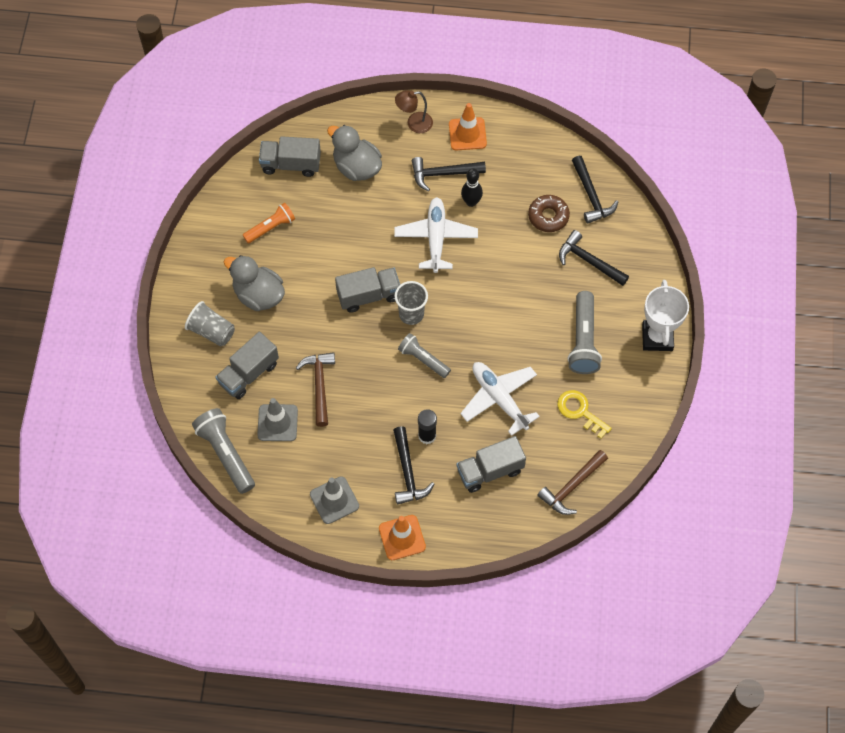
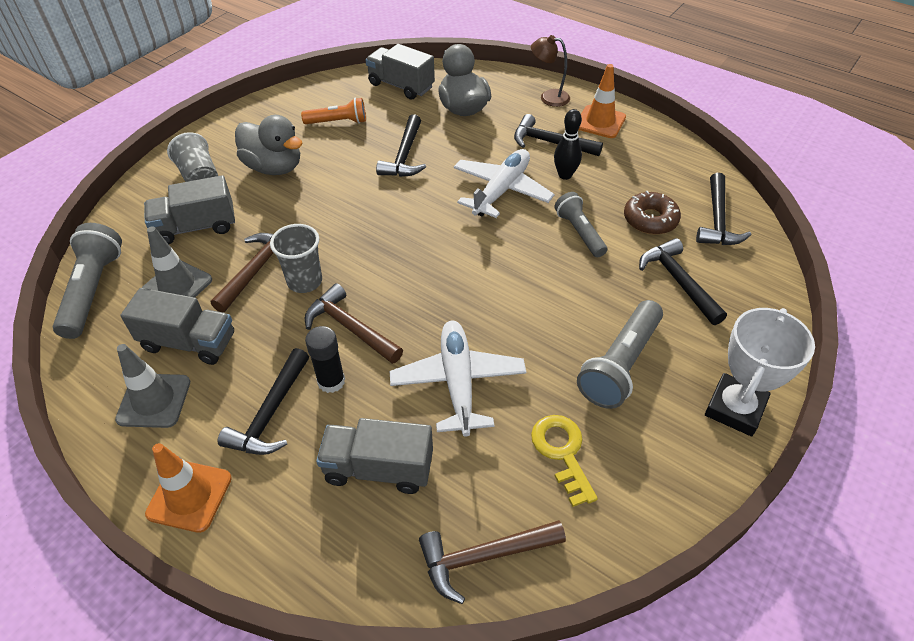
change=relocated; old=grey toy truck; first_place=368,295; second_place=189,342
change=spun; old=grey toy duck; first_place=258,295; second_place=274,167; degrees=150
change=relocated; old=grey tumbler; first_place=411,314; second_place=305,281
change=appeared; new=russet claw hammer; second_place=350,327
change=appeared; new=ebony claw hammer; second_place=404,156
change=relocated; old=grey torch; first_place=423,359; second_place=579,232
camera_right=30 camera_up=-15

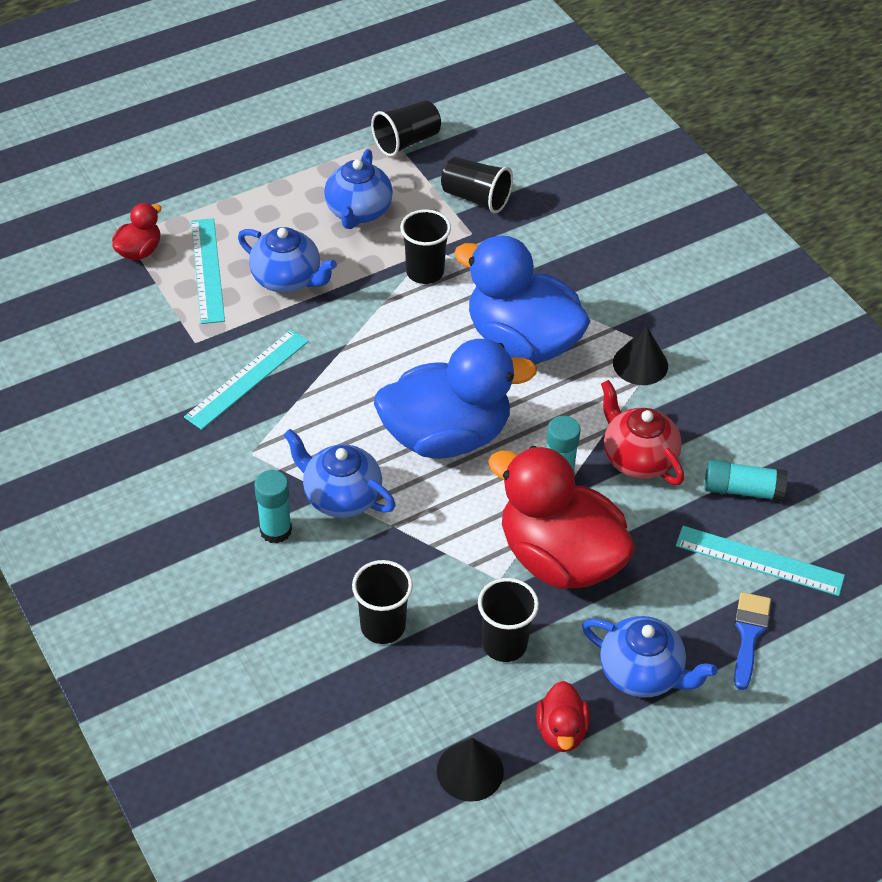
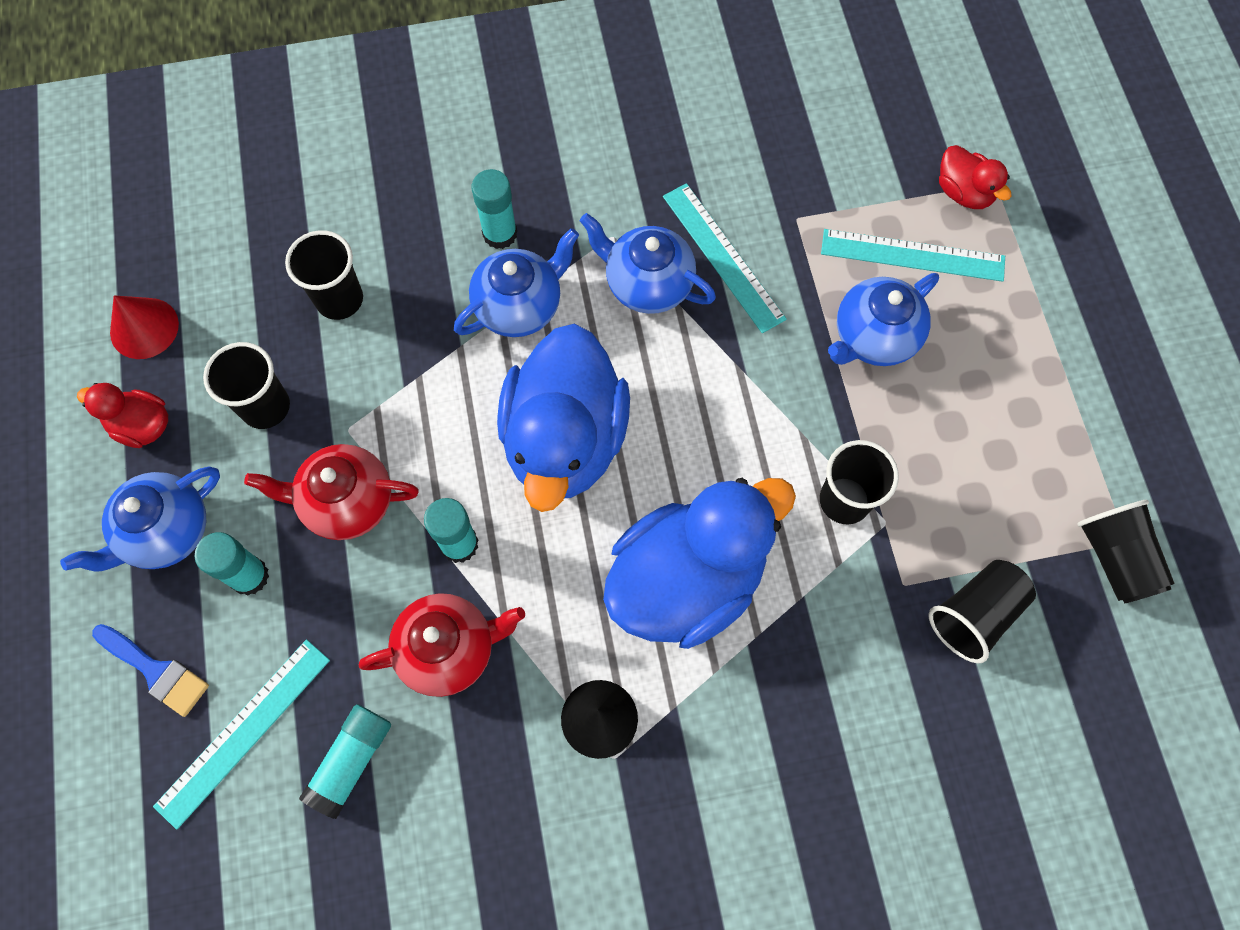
change=colour; old=ebony solid cone; new=scarlet solid cone; first_place=470,771; second_place=144,328
change=appeared; new=teal glue; second_place=249,576
change=exchanged; old=scarlet toy duck; new=scarlet tea pot; first_place=559,558; second_place=346,502
change=relocated; old=blue tea pot; first_place=358,212; second_place=647,284
camera_right=110 camera_up=20

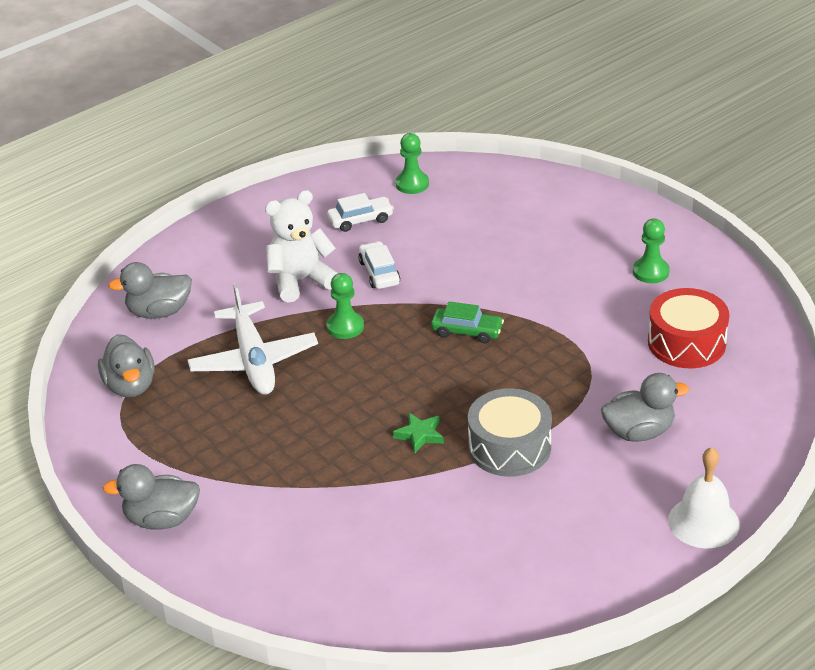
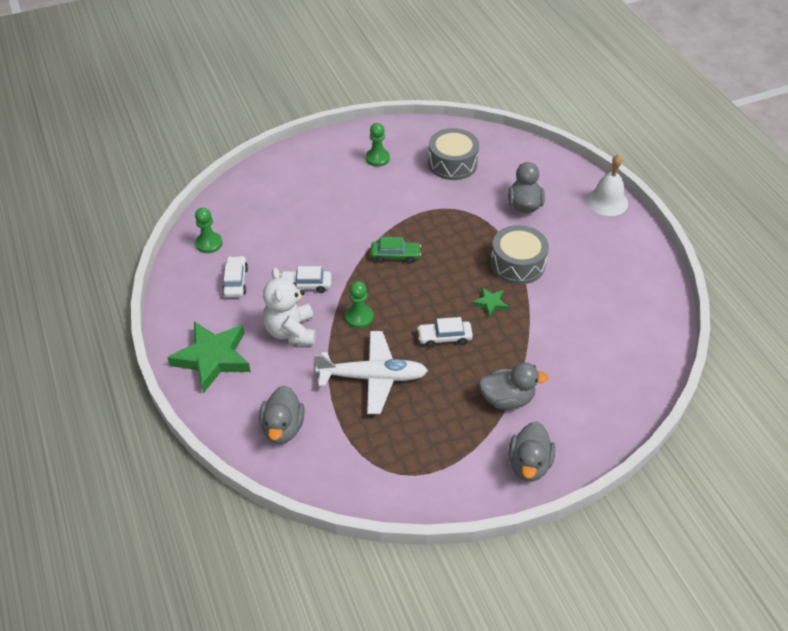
change=appeared; new=emerald star shape; second_place=213,358
change=spun; old=emerald car; first_place=467,331; second_place=395,256; degrees=60
change=appeared; new=white car; second_place=444,337
change=colour; old=scarlet snare drum; new=grey snare drum; first_place=686,343; second_place=452,163
change=relocated; old=grey toy duck; first_place=130,386; second_place=507,399
camera_right=-75 camera_up=10

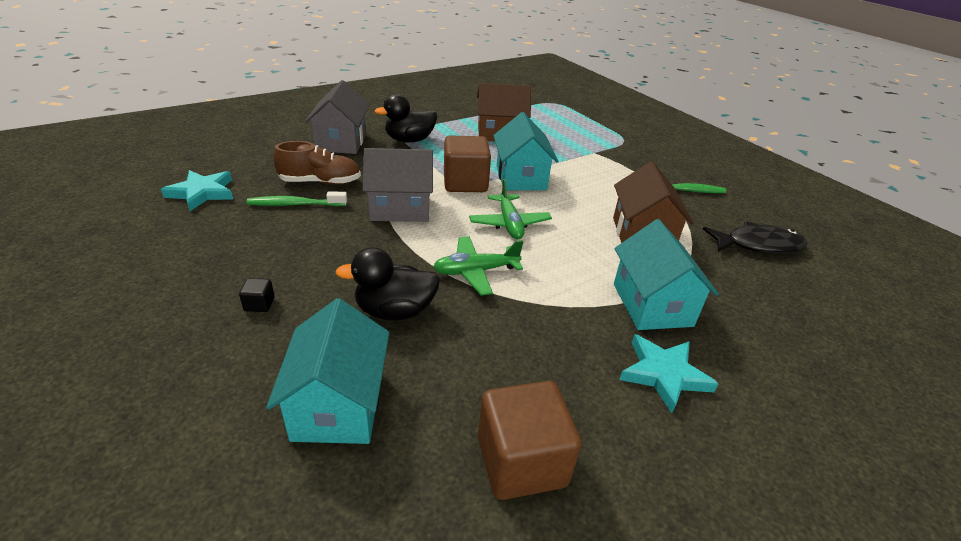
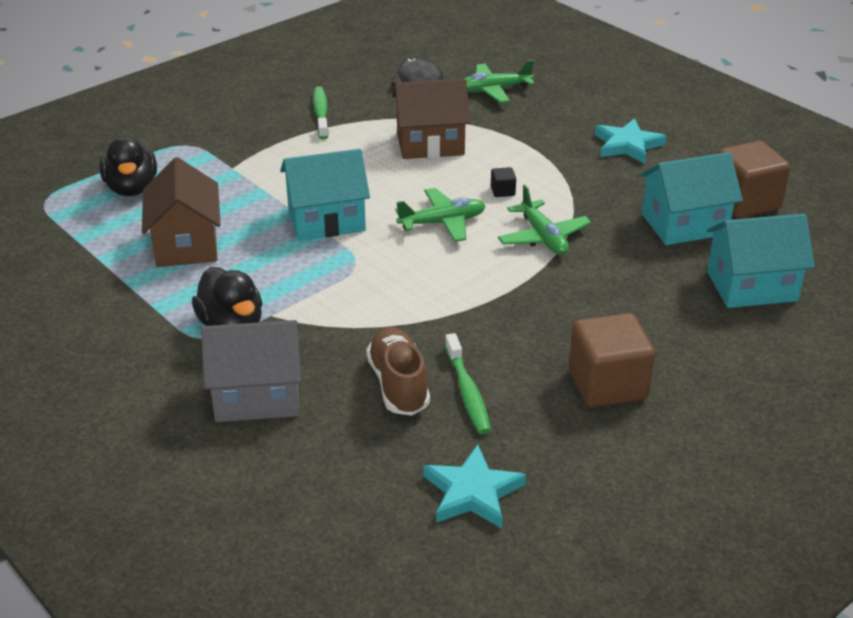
change=relocated; old=ebony toy duck; first_place=395,311; second_place=132,188
change=appeared; new=emerald aeroplane; second_place=493,90
change=relocated; old=ebony block; first_place=259,304; second_place=502,191
change=relocated; old=russet block; first_place=465,183; second_place=607,385
change=relocated; old=teal toy house; first_place=652,305; second_place=684,224
change=missing; old=grey toy house; first_place=400,208
camera_right=-95 camera_up=0

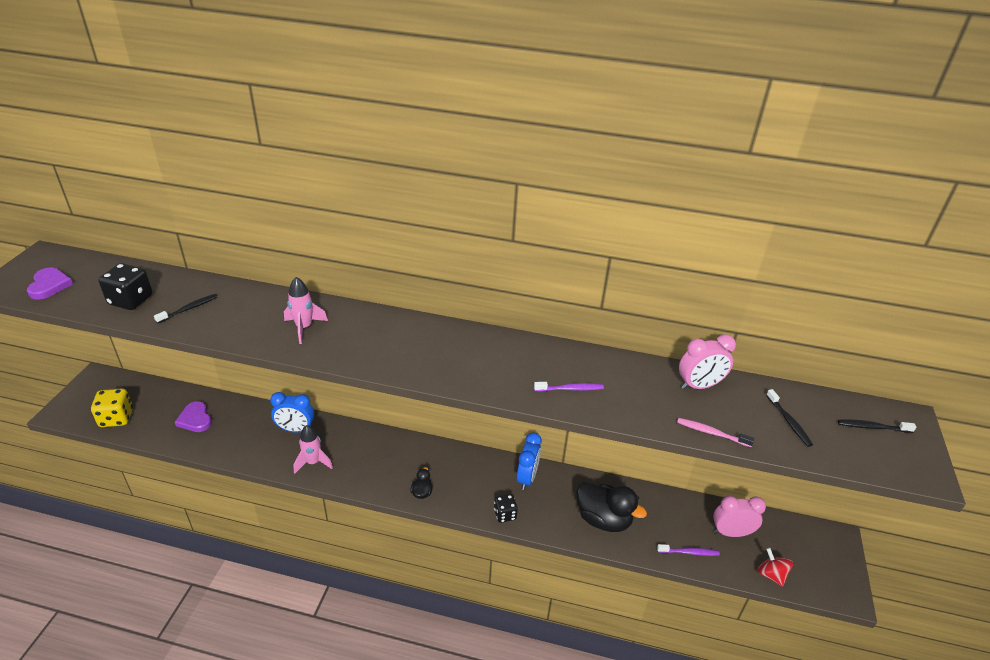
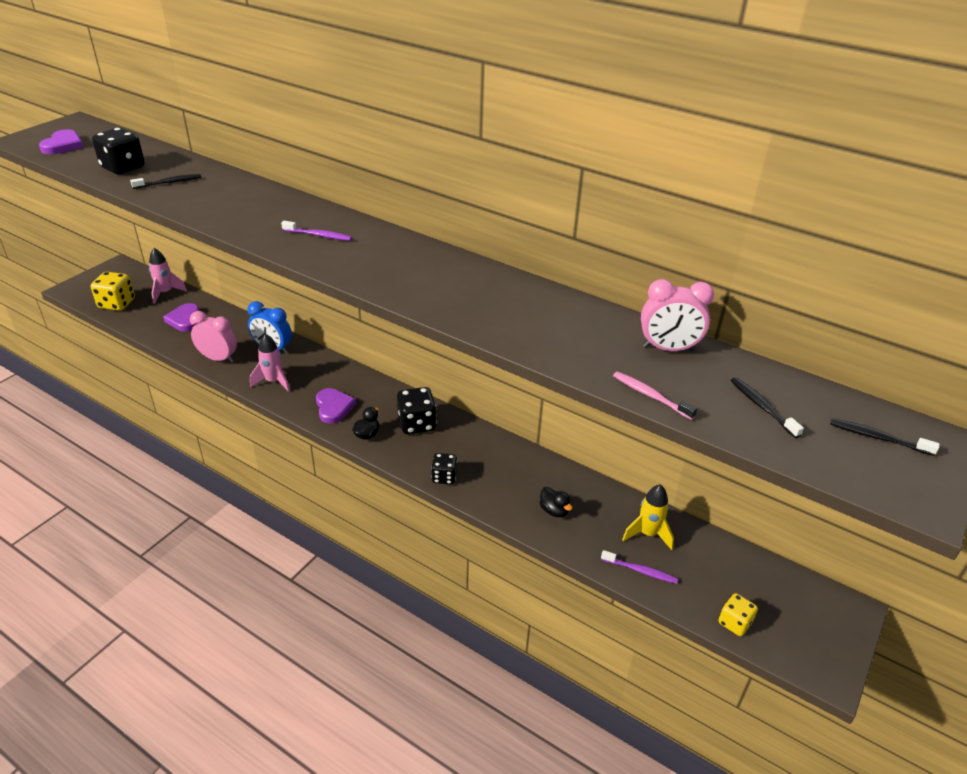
change=relocated; old=rosy rocket; first_place=304,328; second_place=165,293
change=relocated; old=rosy alarm clock; first_place=731,532; second_place=218,358
change=relocated; old=royal purple dental brush; first_place=570,389; second_place=318,235
change=appeared; new=royal purple love heart; second_place=333,407
change=appeared; new=ebony game die; second_place=416,424
change=size; old=ebony toy duck; first_place=603,519; second_place=554,510; factor=0.47
change=appeared; new=golden rocket; second_place=648,534
change=exchanged; old=scarlet whirligig; new=golden game die; first_place=771,574; second_place=734,623
change=spun; old=ebony dental brush; first_place=789,421; second_place=762,407; degrees=150
change=missing; old=blue alarm clock; first_place=527,478
camera_right=20 camera_up=0

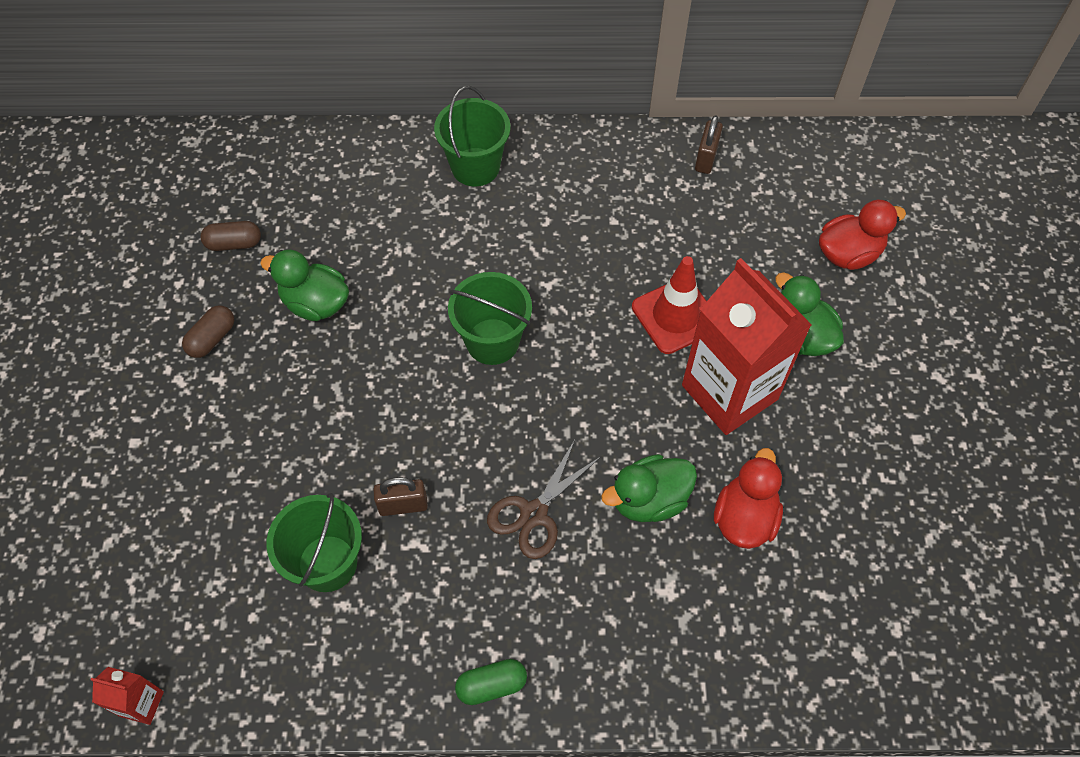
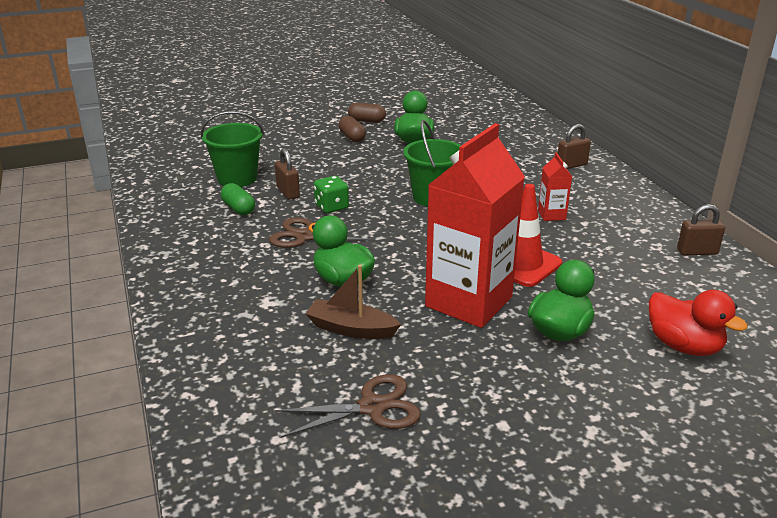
change=relocated; old=emerald pill; first_place=491,685; second_place=238,209
change=appeared; new=russet shears; second_place=372,407
change=exchanged; old=scarlet toy duck; new=russet sailboat; first_place=744,518; second_place=351,329
change=appeared; new=emerald game die; second_place=331,207
change=relocated; old=russet pill; first_place=234,243; second_place=352,137
change=relocated; old=scarlet carton; first_place=141,703; second_place=551,215
change=exchanged; old=emerald pail; new=russet padlock; first_place=475,167; second_place=571,165
camera_right=70 camera_up=-30

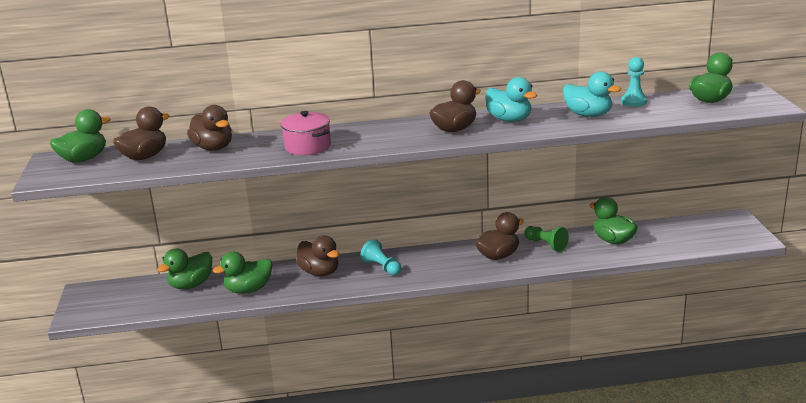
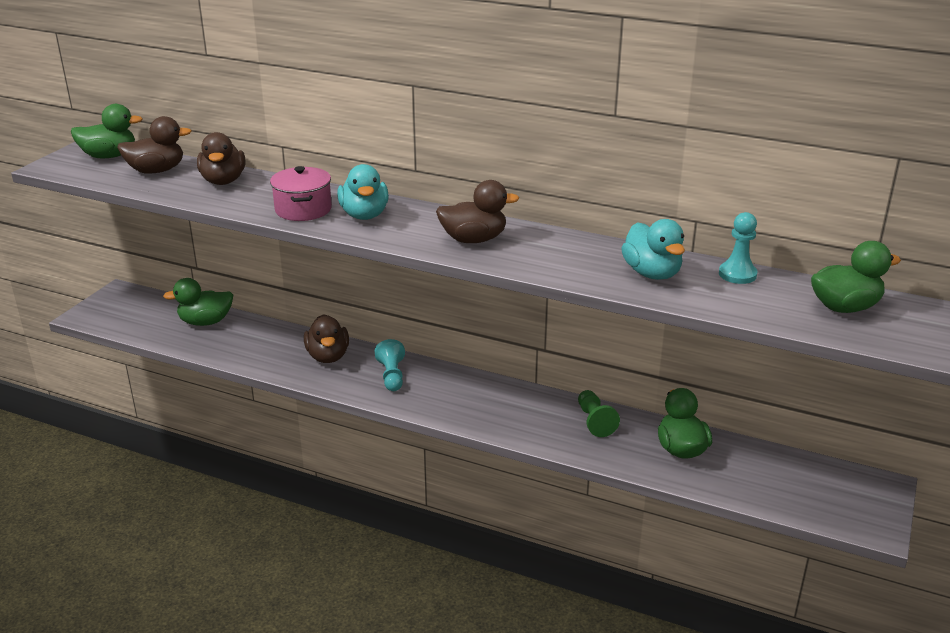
change=relocated; old=teal toy duck; first_place=509,120; second_place=364,215
change=missing; old=emerald toy duck; first_place=248,290
change=missing; old=russet toy duck; first_place=498,256
camera_right=30 camera_up=5

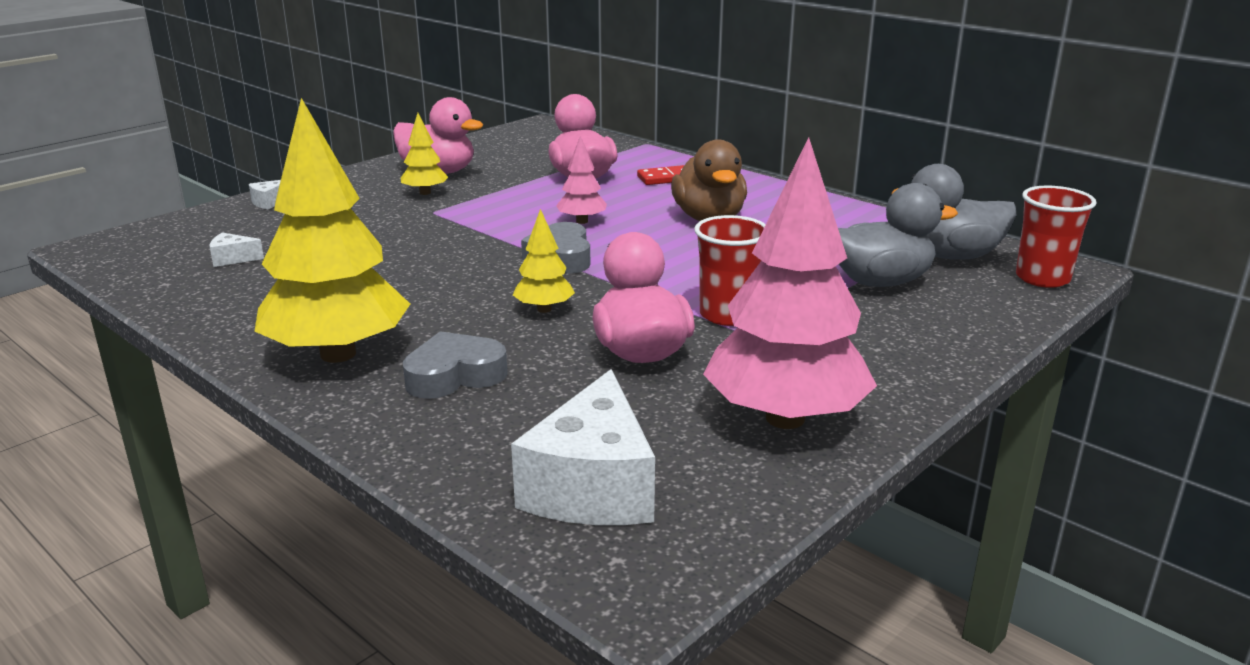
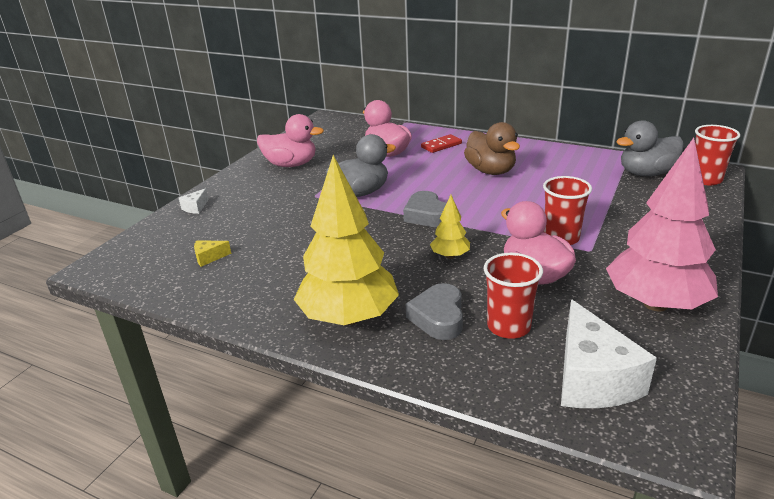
change=colour; old=white cheese wedge; new=golden cheese wedge; first_place=233,259; second_place=209,257
change=relocated; old=grey toy duck; first_place=880,282; second_place=361,192
change=spun; old=grey love heart; first_place=454,376; second_place=438,317; degrees=-45
change=appeared; new=scarlet tumbler; second_place=508,326
change=missing; old=golden fir tree; first_place=425,193
change=missing; old=rosy fir tree; first_place=582,221
camera_right=-15 camera_up=5

